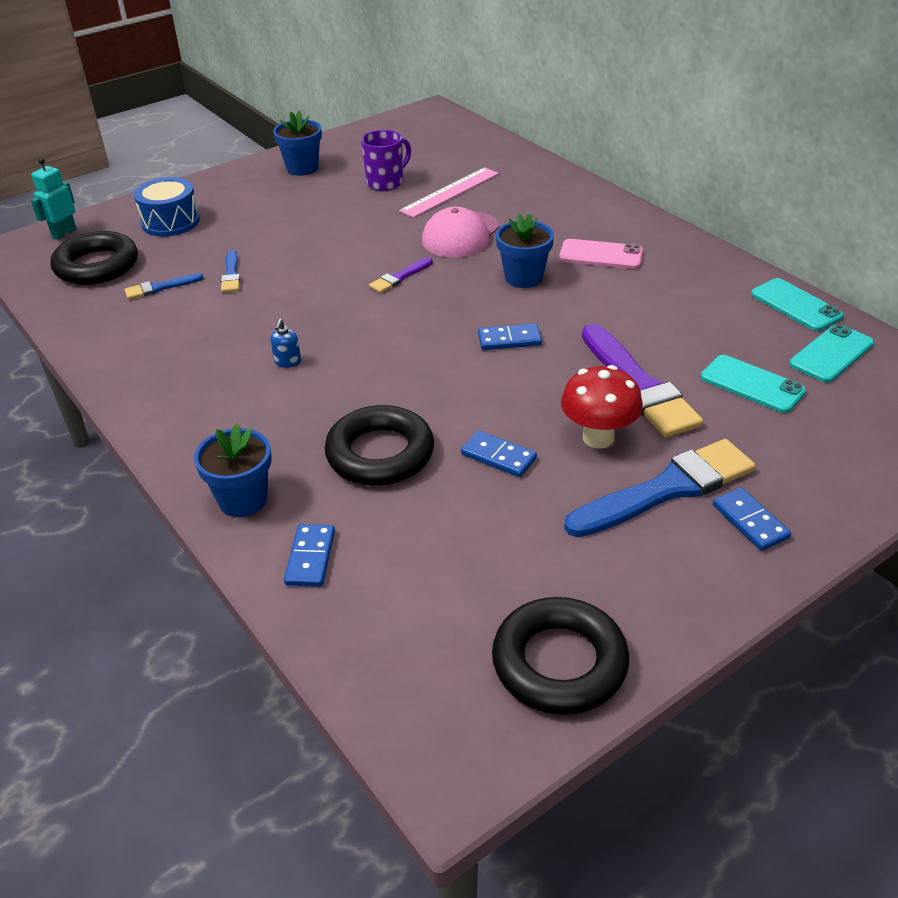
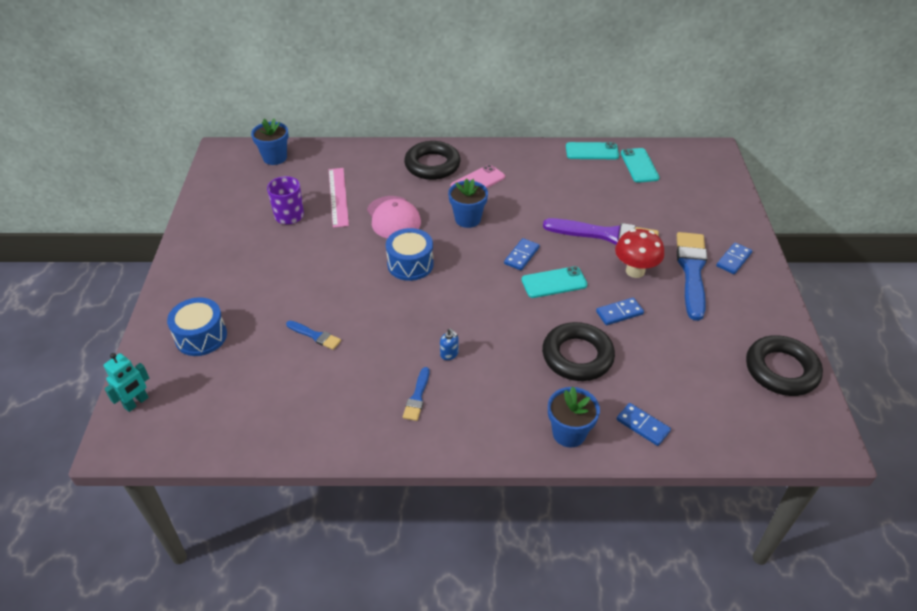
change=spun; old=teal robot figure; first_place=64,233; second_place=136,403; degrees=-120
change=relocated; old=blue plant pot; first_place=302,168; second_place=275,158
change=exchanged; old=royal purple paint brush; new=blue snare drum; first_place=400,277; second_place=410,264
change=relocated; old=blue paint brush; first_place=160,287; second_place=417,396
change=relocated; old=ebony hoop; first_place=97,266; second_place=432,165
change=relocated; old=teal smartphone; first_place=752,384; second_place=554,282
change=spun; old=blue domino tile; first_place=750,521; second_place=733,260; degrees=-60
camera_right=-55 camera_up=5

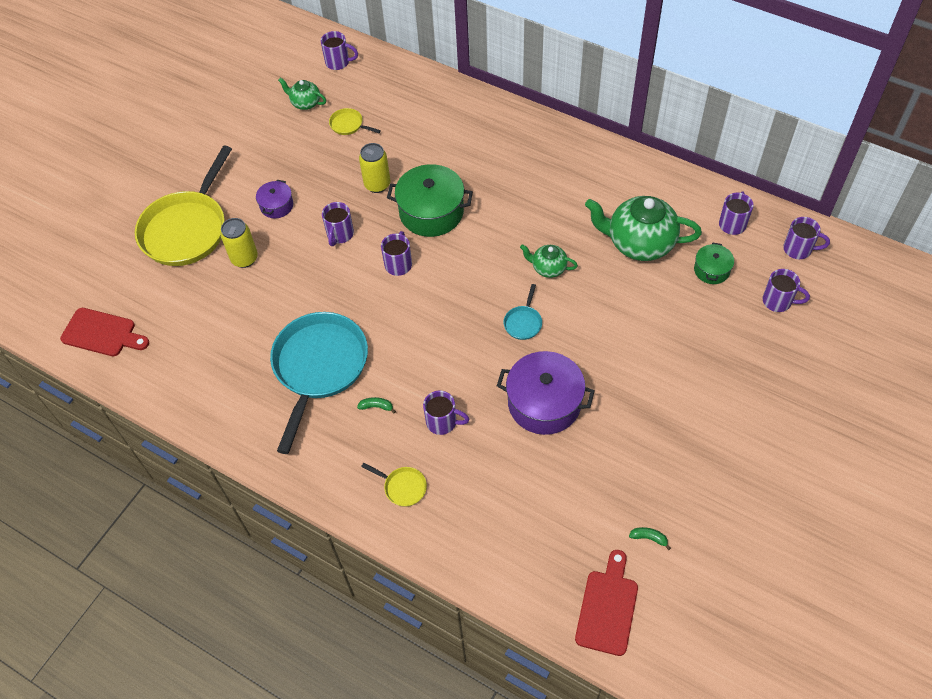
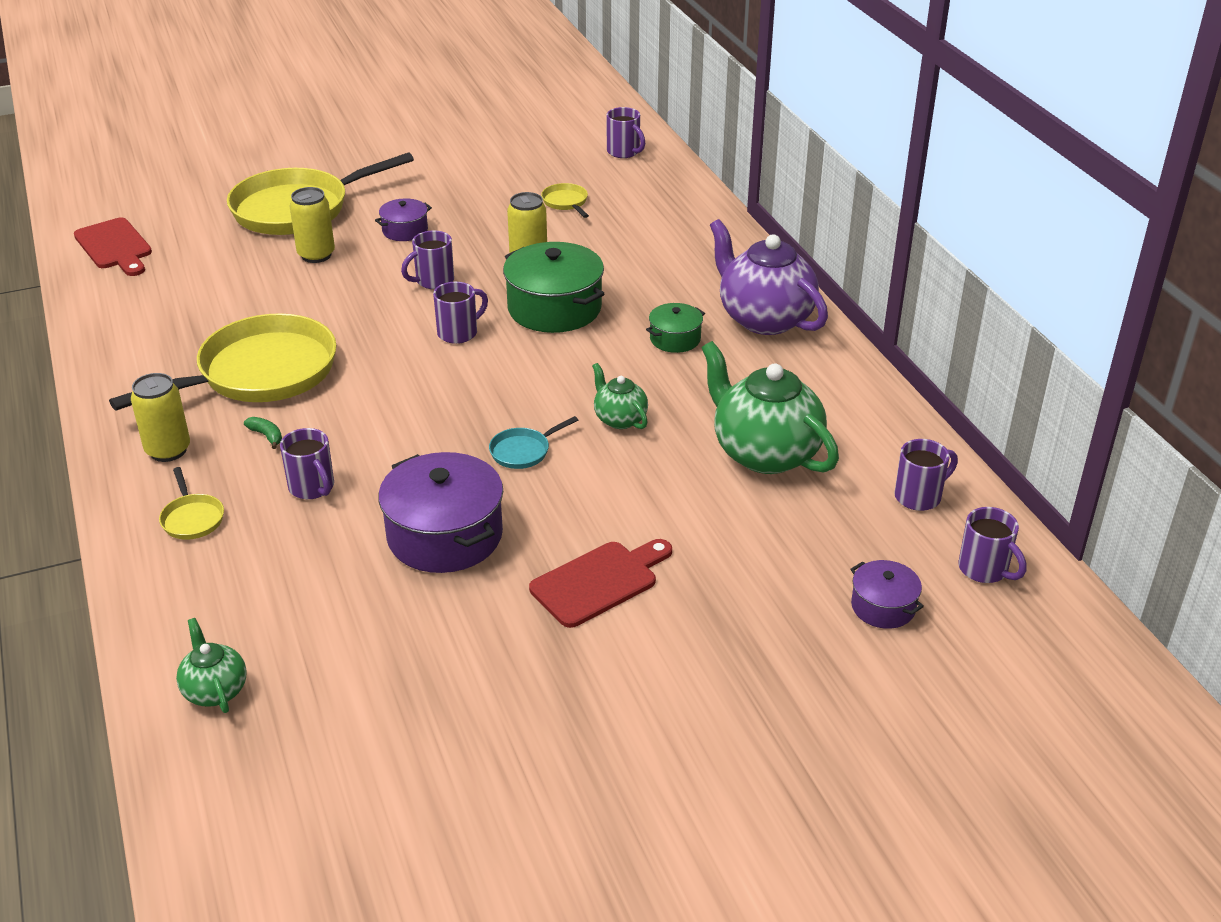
change=colour; old=teal skillet; new=golden skillet; first_place=319,367; second_place=259,373
change=appeared; new=golden tin; second_place=168,450
change=relocated; old=emerald tea pot; first_place=305,103; second_place=215,690
change=relocated; old=scarlet bread board; first_place=607,607; second_place=599,582
change=relocated; old=emerald pot; first_place=711,270; second_place=675,339
change=appeared; new=royal purple tea pot; second_place=764,318
change=exchanged; old=royal purple mug; new=royal purple pot; first_place=778,301; second_place=883,607
change=missing; old=emerald banana; first_place=649,538
camera_right=35 camera_up=-20

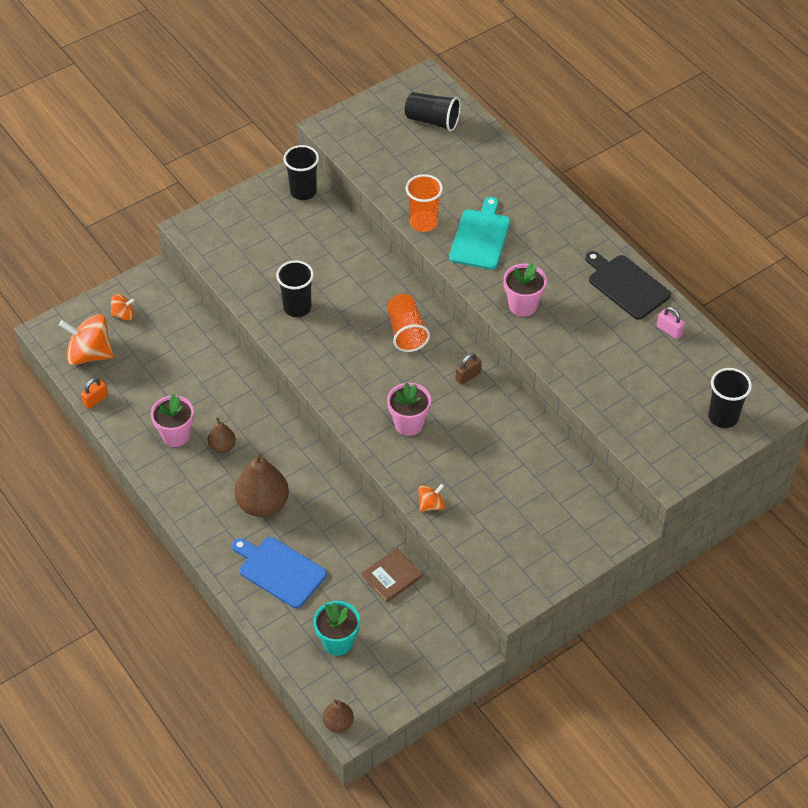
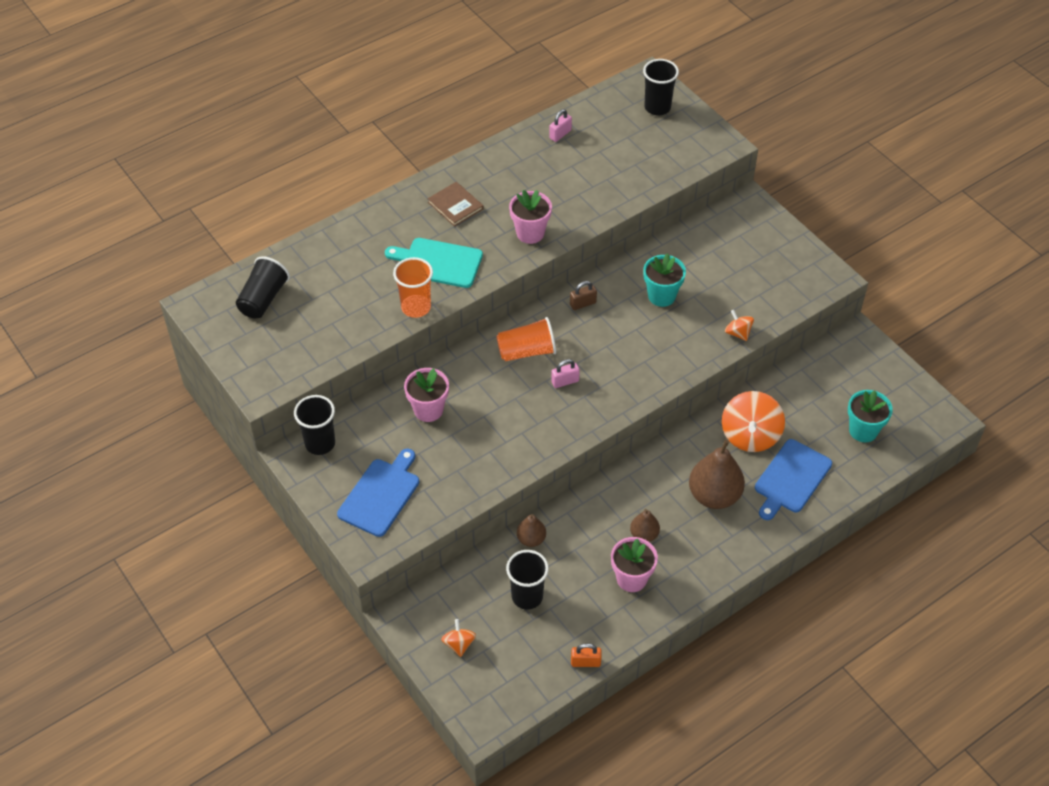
change=appeared; new=blue bread board; second_place=380,494
change=relocated; old=rosy plant pot; first_place=409,424; second_place=428,410
change=relocated; old=russet book; first_place=391,576; second_place=455,205
change=relocated; old=ebony tumbler; first_place=297,308; second_place=527,596
change=relocated; old=russet pear; first_place=338,723; second_place=531,539
change=appeared; new=rosy padlock; second_place=565,381
change=spun; old=russet padlock; first_place=468,376; second_place=583,304; degrees=-75
change=spun; old=orange padlock; first_place=95,400; second_place=585,662; degrees=-45
change=appeared; new=teal plant pot; second_place=661,296
change=relocated; old=orange whirligig; first_place=89,354; second_place=750,435
change=missing; old=ebony bread board; first_place=626,285
camera_right=-90 camera_up=0

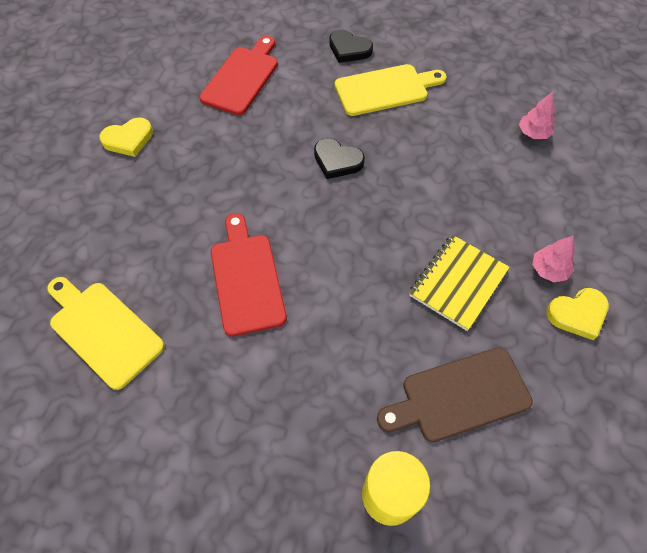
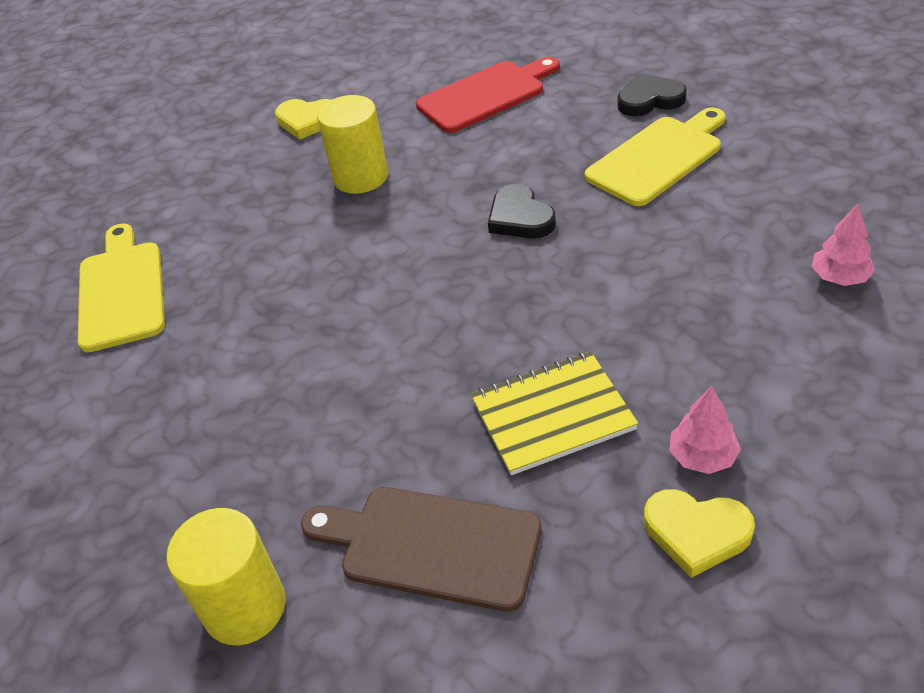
change=appeared; new=golden solid cylinder; second_place=360,177
change=spun; old=golden bread board; first_place=385,89; second_place=658,158; degrees=-60
change=spun; old=ebony love heart; first_place=349,49; second_place=649,100; degrees=105
change=missing; old=scarlet bread board; first_place=246,279
camera_right=40 camera_up=-15

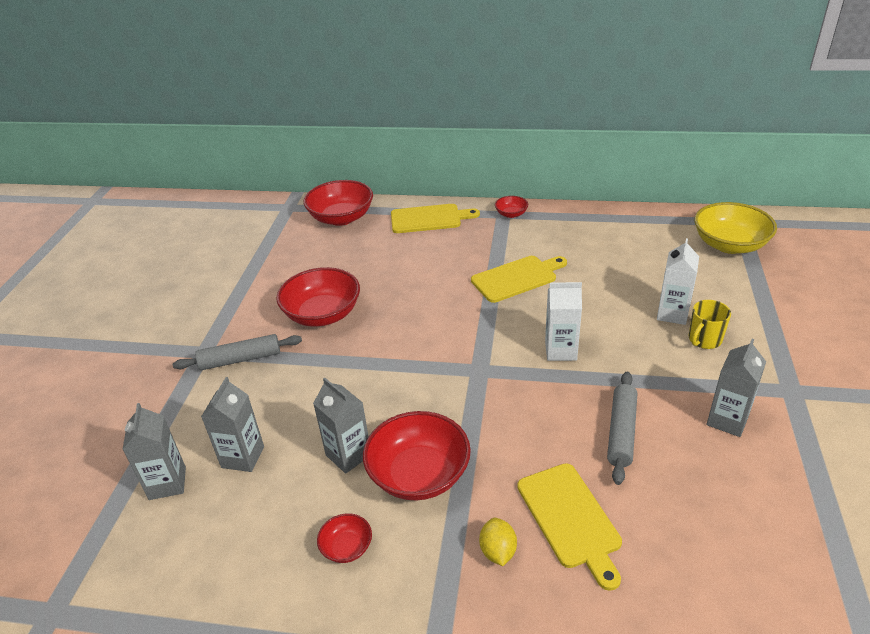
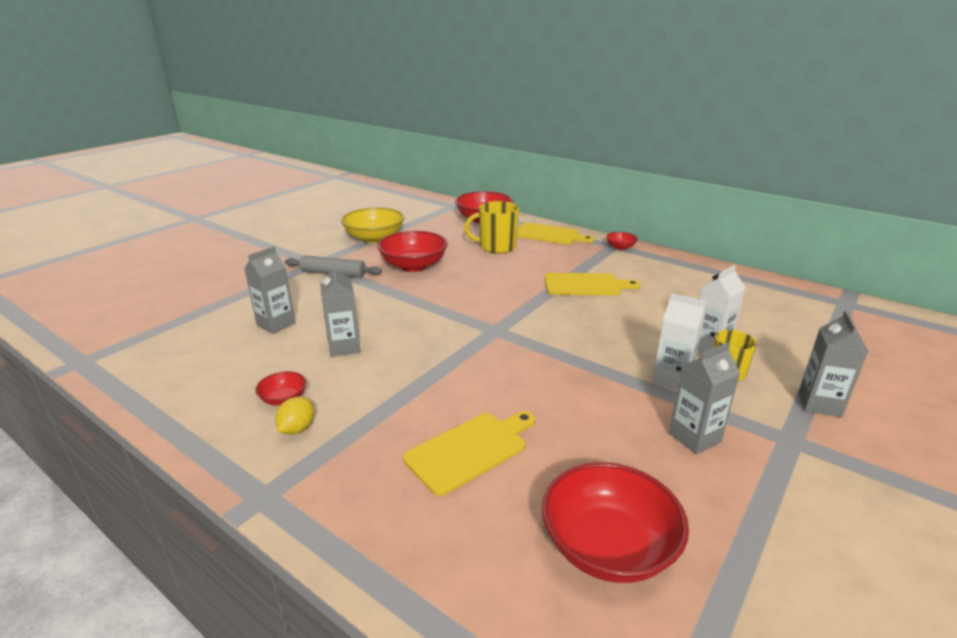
change=relocated; old=golden toy lemon; first_place=498,551; second_place=297,429
change=relocated; old=golden serving bowl; first_place=729,245; second_place=374,238
change=spun; old=golden bread board; first_place=570,519; second_place=470,450; degrees=-135
change=appeared; new=golden mug; second_place=496,247
change=relocated; old=scarlet serving bowl; first_place=419,474; second_place=608,546
change=relocated; old=white carton; first_place=560,350; second_place=671,379
change=relocated; old=grey carton; first_place=167,483; second_place=819,404
change=missing; old=grey pastry roller; first_place=621,431
camera_right=25 camera_up=-10

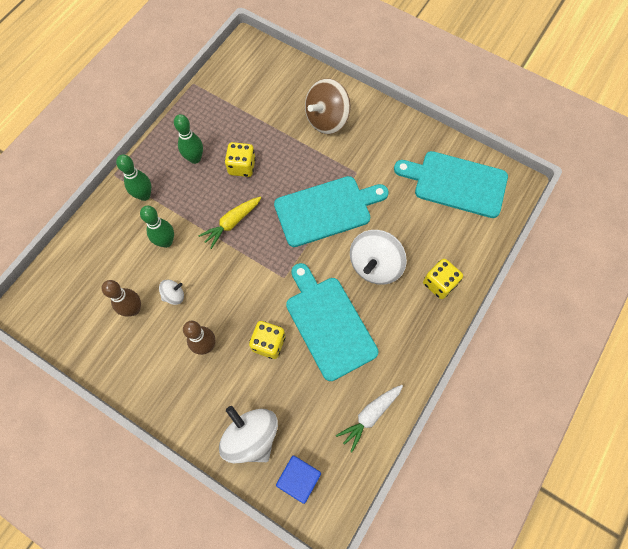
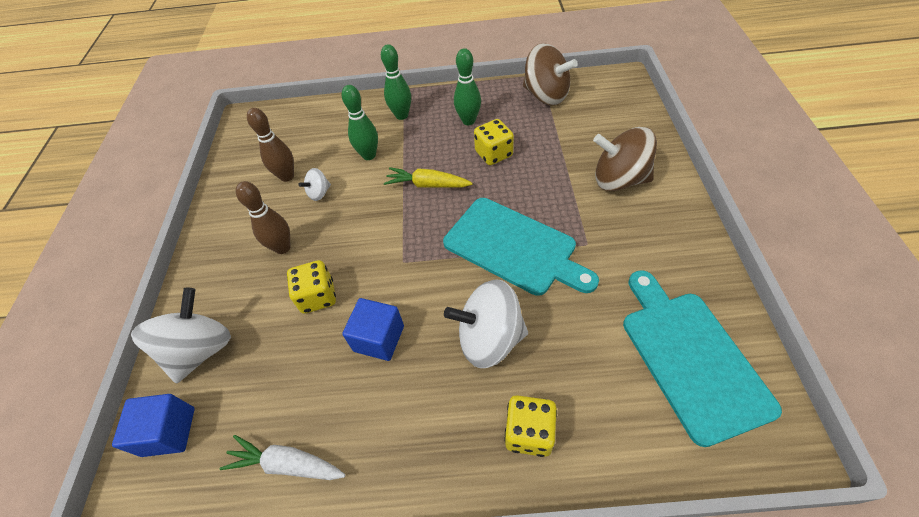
change=spun; old=white whirligig; first_place=174,295; second_place=319,193; degrees=105
change=exchanged; old=teal bread board; new=blue block; first_place=329,324; second_place=379,338
change=appeared; new=russet whirligig; second_place=546,95
camera_right=60 camera_up=-15

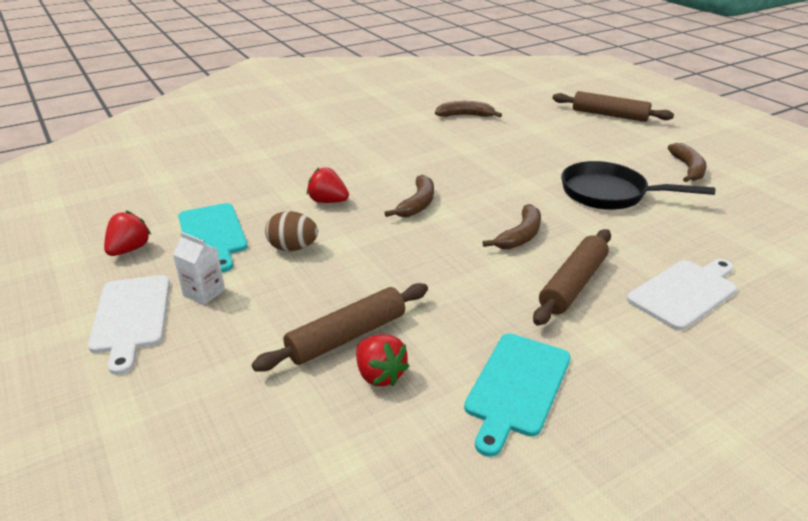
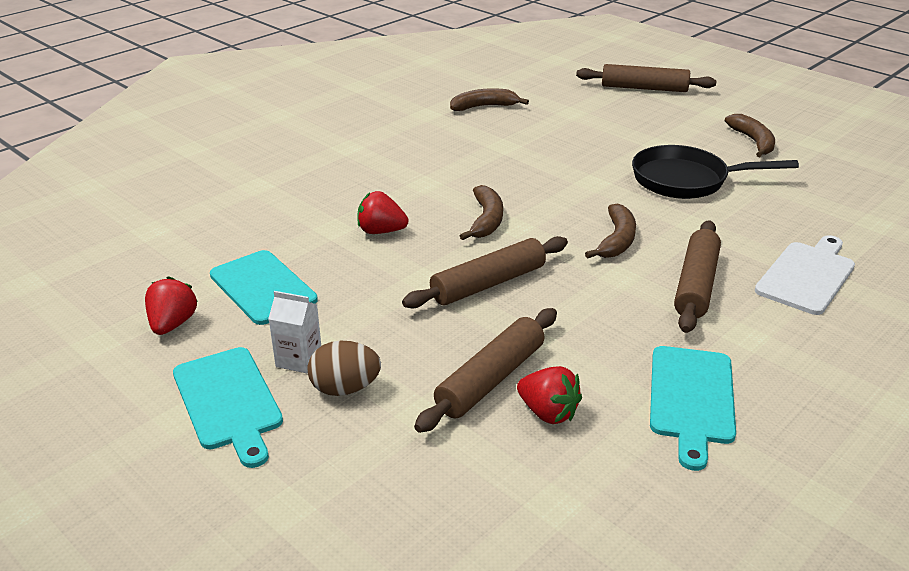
change=colour; old=white bread board; new=teal bread board; first_place=131,317; second_place=228,401
change=relocated; old=russet egg; first_place=293,248; second_place=345,388
change=appeared; new=russet pastry roller; second_place=488,284
camera_right=-15 camera_up=0

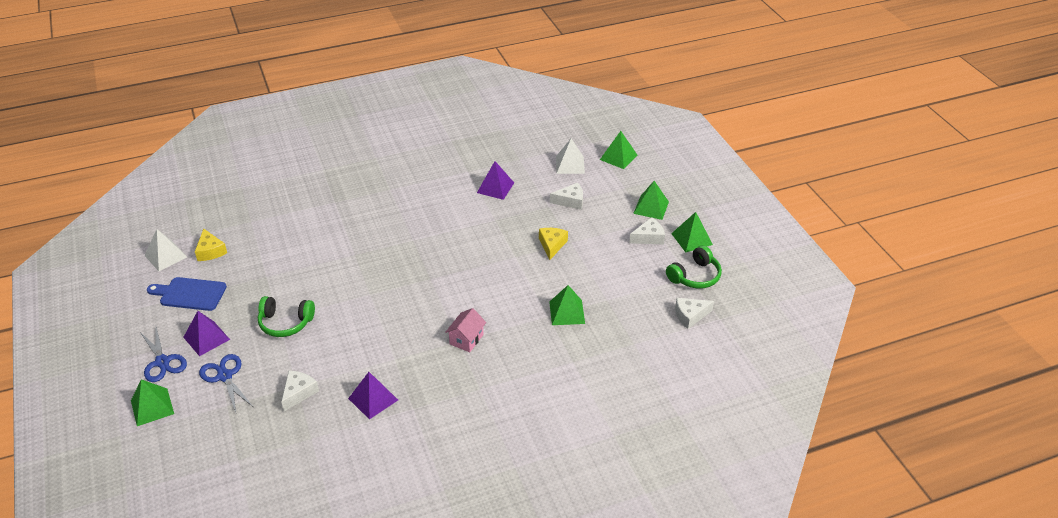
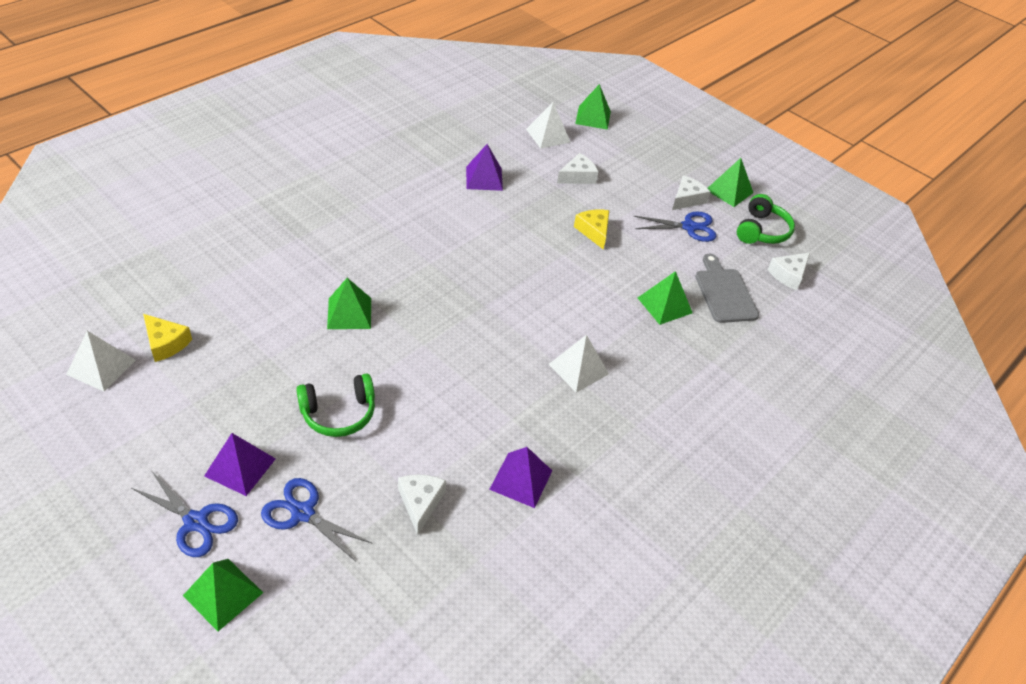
change=relocated; old=emerald solid pyramid; first_place=651,207; second_place=349,313
change=exchanged; old=rosy toy house; new=white solid pyramid; first_place=466,339; second_place=578,369
change=appeared; new=blue shears; second_place=689,227
change=appeared; new=grey bread board; second_place=724,293
change=missing; old=blue bread board; first_place=190,294
camera_right=-30 camera_up=5

